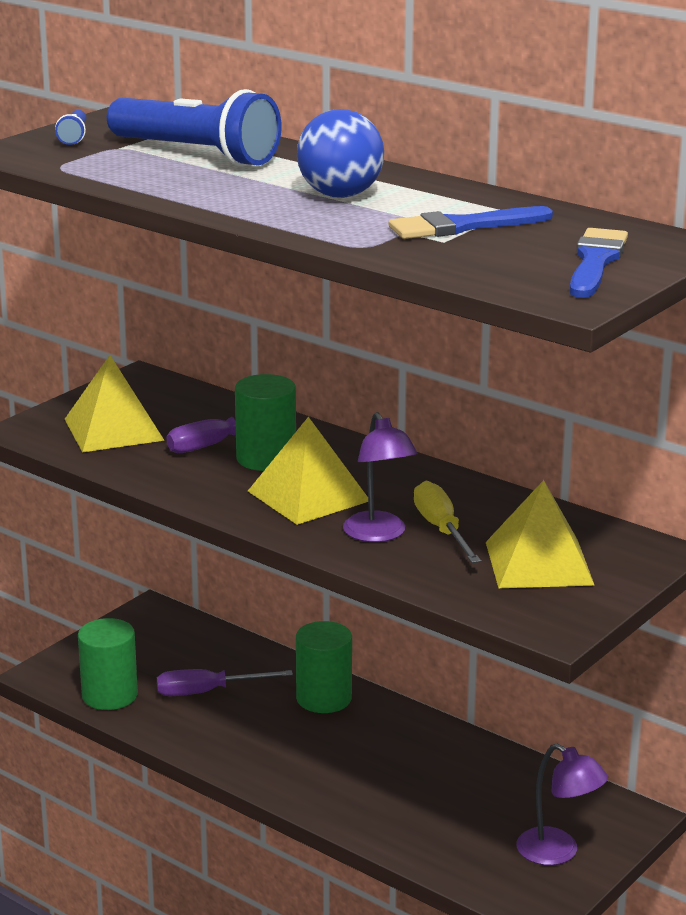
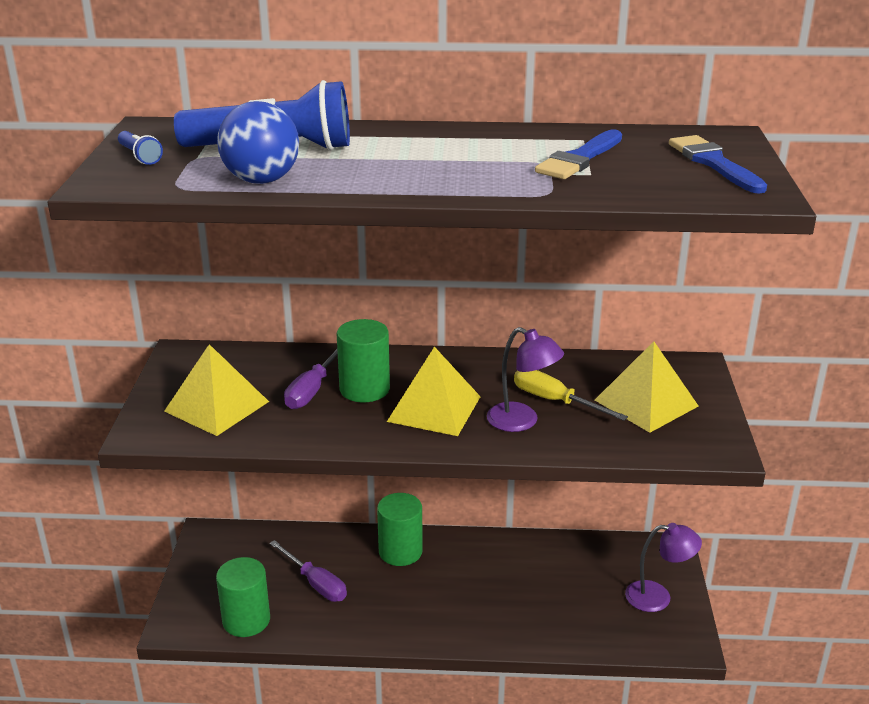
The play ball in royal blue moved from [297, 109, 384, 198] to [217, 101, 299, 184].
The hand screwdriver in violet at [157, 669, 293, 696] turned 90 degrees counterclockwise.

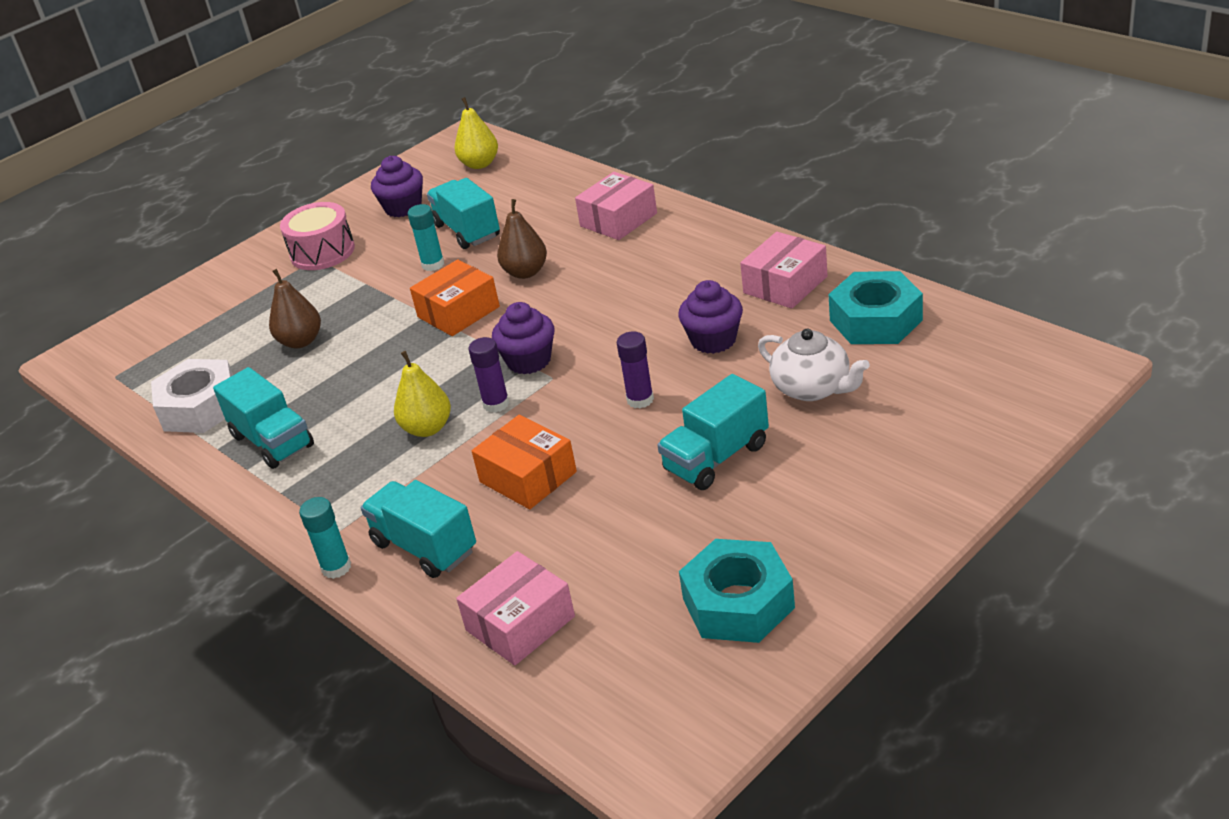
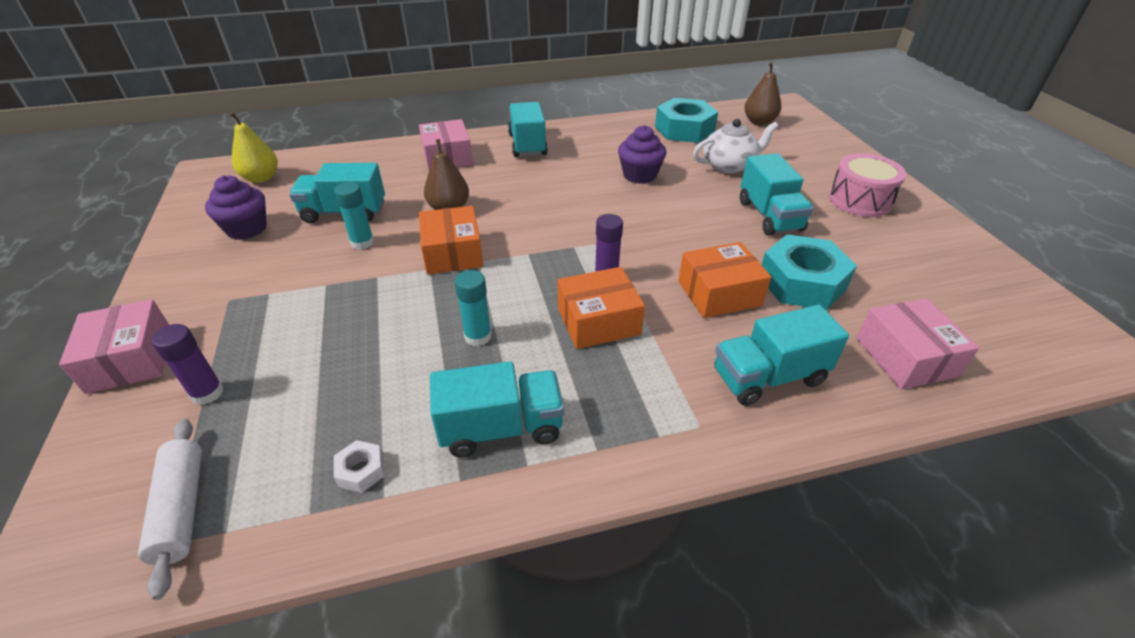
The snare drum in rosy moved from [280, 202, 355, 270] to [829, 153, 906, 217].
The package in rosy moved from [740, 232, 828, 309] to [59, 299, 169, 394].
The toy pear in dark brown moved from [269, 269, 321, 348] to [744, 62, 782, 126].
The fairy cake in violet at [492, 302, 555, 374] disappeared.
The glue stick in violet moved from [617, 332, 654, 408] to [152, 324, 223, 405].
The toy pear in bright yellow at [394, 351, 451, 437] was replaced by the package in orange-coloured at [558, 267, 645, 349].
The hexagon nut in snow-white at [151, 359, 233, 433] changed to 0.43 times the size.
The glue stick in turquoise moved from [299, 497, 351, 579] to [455, 270, 492, 346].
The hexagon nut in turquoise moved from [679, 539, 795, 643] to [762, 234, 857, 310].
The truck in turquoise at [508, 102, 548, 157] appeared.
The dough roller in snow-white at [138, 419, 202, 600] appeared.

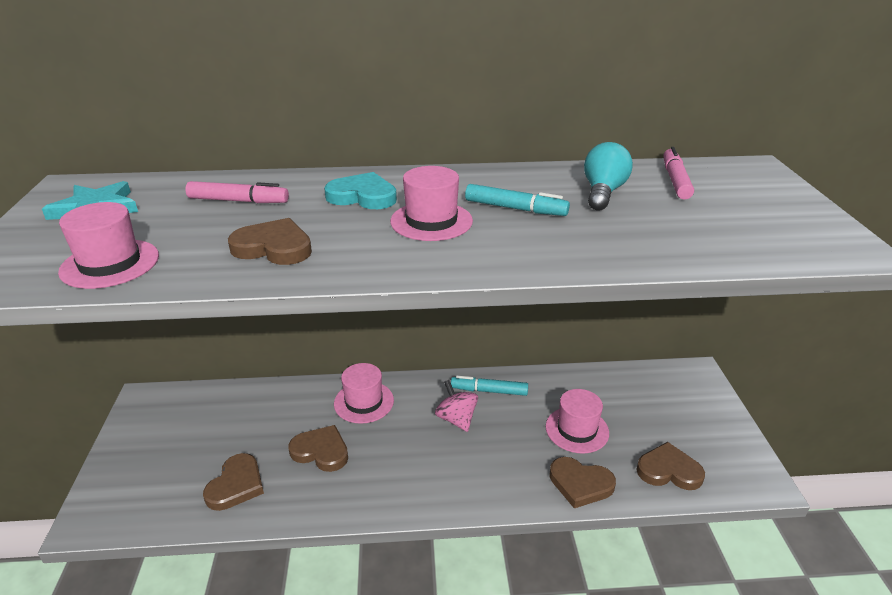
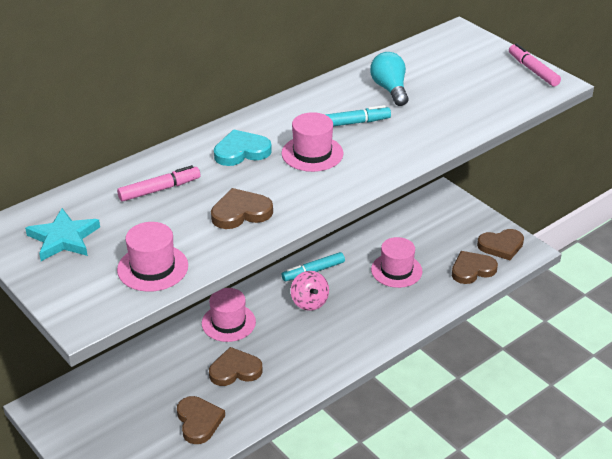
The felt pen in rosy moved from [663, 147, 694, 199] to [509, 43, 561, 87].
The spinning top in rosy at [435, 380, 478, 432] turned 135 degrees counterclockwise.
The heart shape in dark brown moved from [550, 457, 616, 508] to [477, 229, 524, 260].

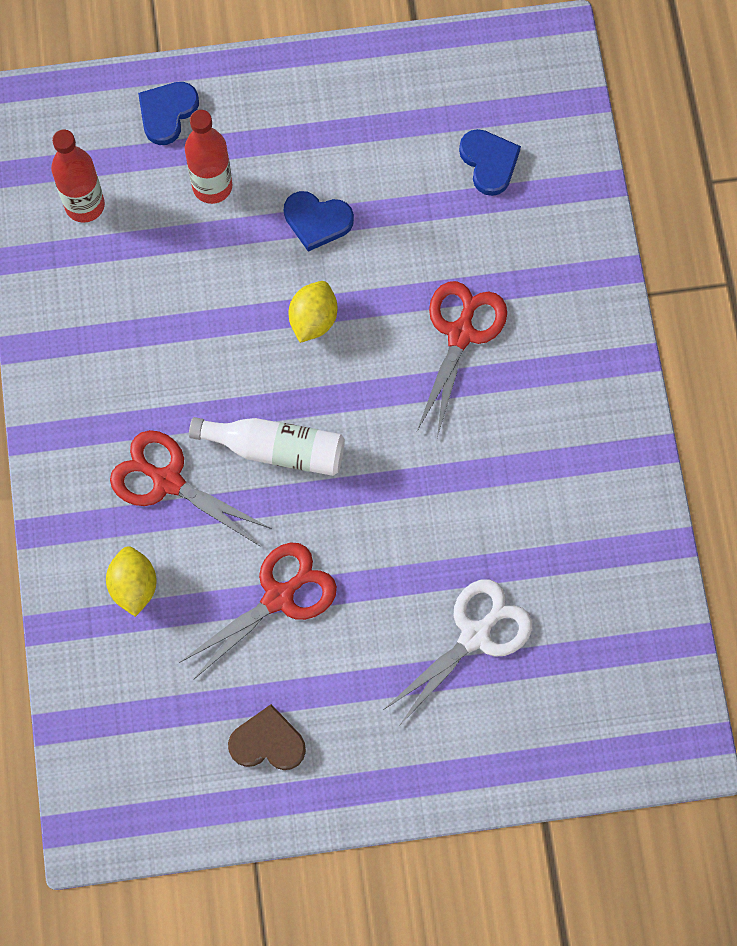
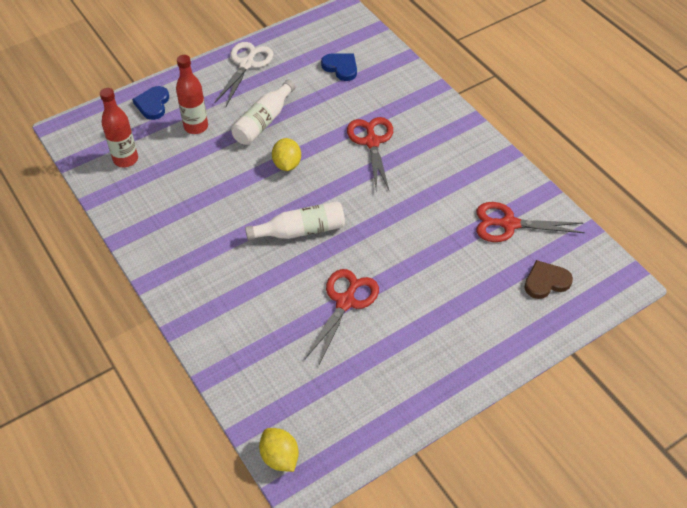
The heart shape in royal blue at [284, 191, 354, 252] was replaced by the bottle in snow-white at [231, 80, 296, 145].
The pair of scissors in crimson moved from [110, 430, 272, 547] to [476, 202, 585, 242].
The toy lemon in bright yellow moved from [106, 546, 157, 617] to [259, 428, 299, 472].
The pair of scissors in snow-white moved from [385, 579, 532, 726] to [215, 42, 273, 106].
The heart shape in dark brown moved from [228, 704, 306, 770] to [524, 260, 573, 299].

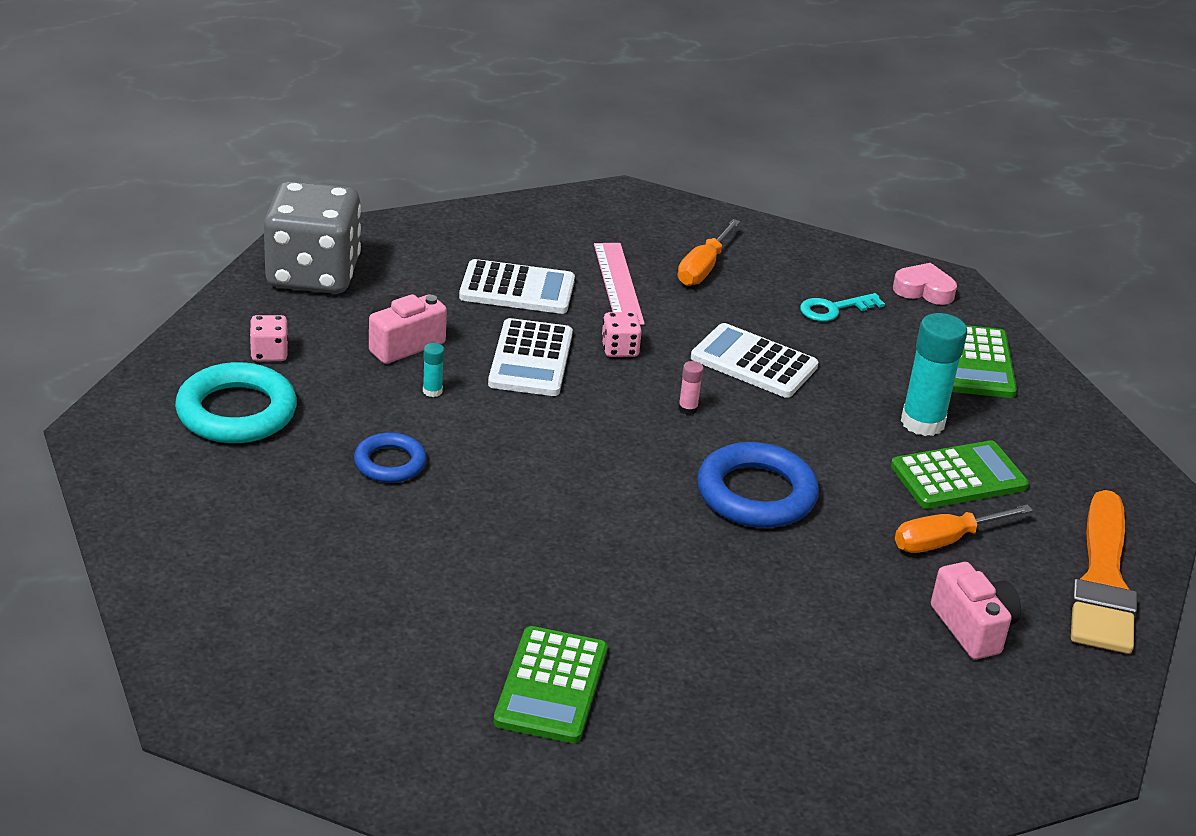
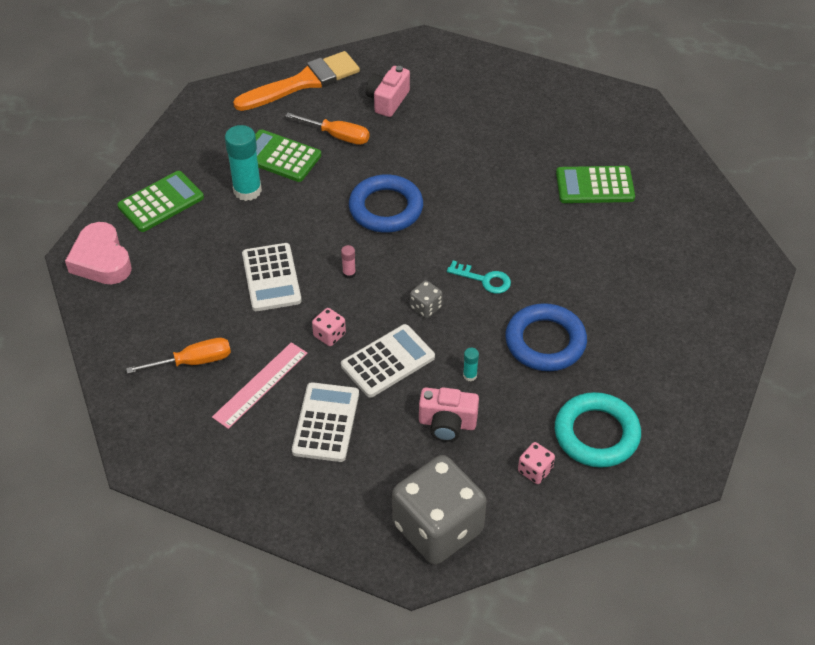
The pocket calculator in snow-white at [459, 259, 575, 314] turned 45 degrees clockwise.
The heart shape in rosy at [893, 263, 957, 305] changed to 1.56 times the size.
The door key in turquoise moved from [800, 293, 885, 321] to [447, 261, 511, 294].
The hoop in royal blue at [354, 432, 427, 483] changed to 1.69 times the size.
The pocket calculator in emerald at [493, 626, 608, 743] turned 150 degrees counterclockwise.
The game die in ash-grey at [410, 280, 443, 318] appeared.

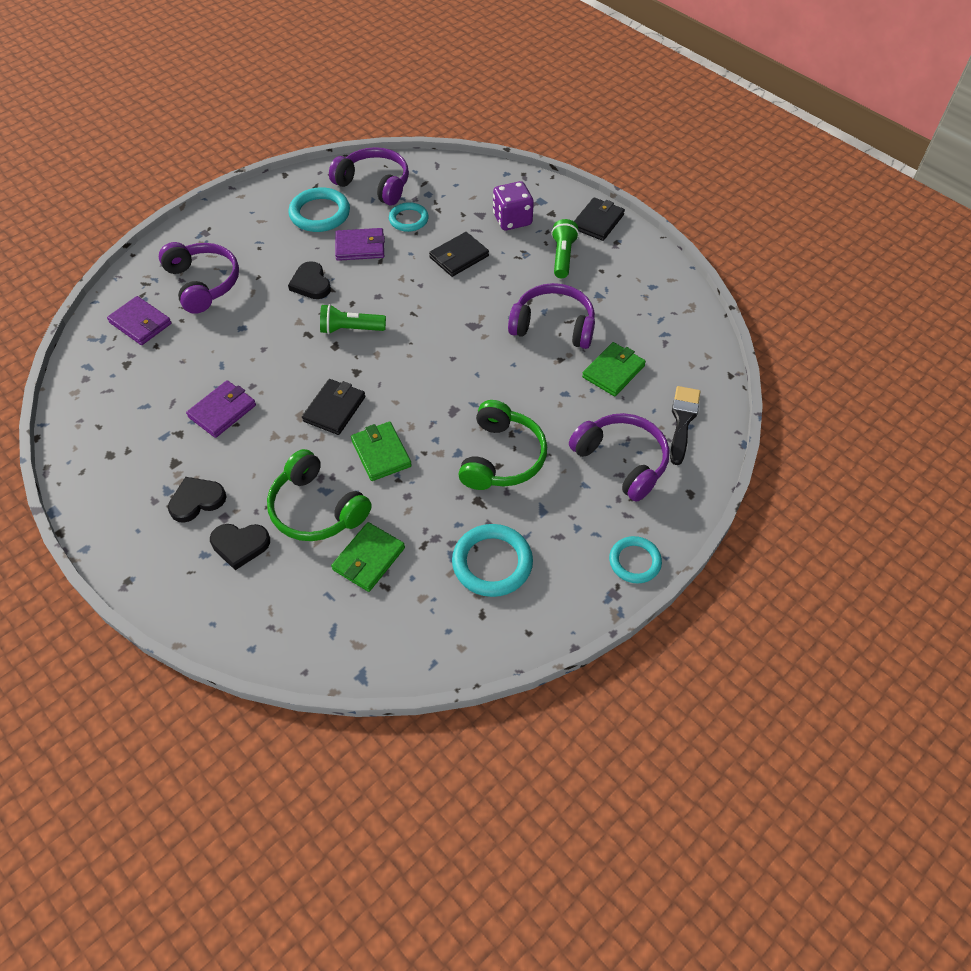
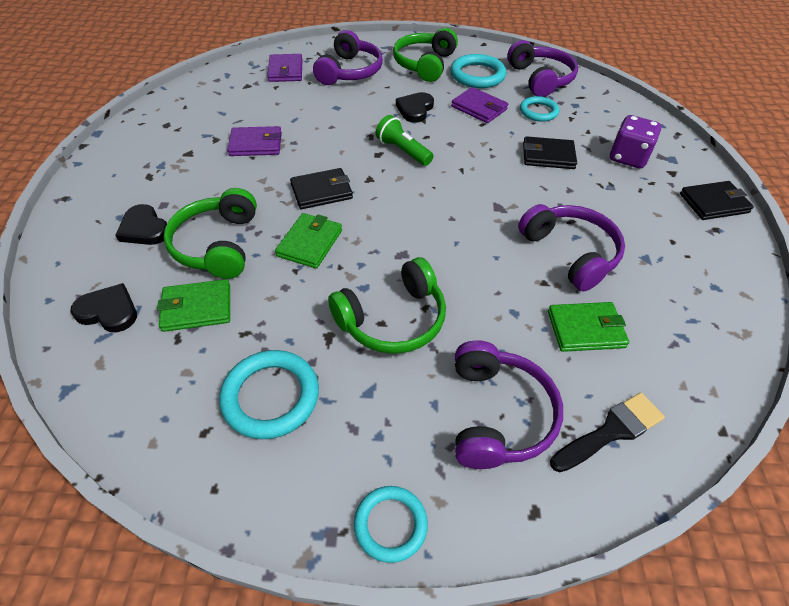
The torch in emerald at [551, 219, 579, 278] disappeared.
The heart shape in jet-black moved from [168, 477, 226, 523] to [70, 283, 137, 332].
The headset in emerald at [393, 28, 458, 82] appeared.

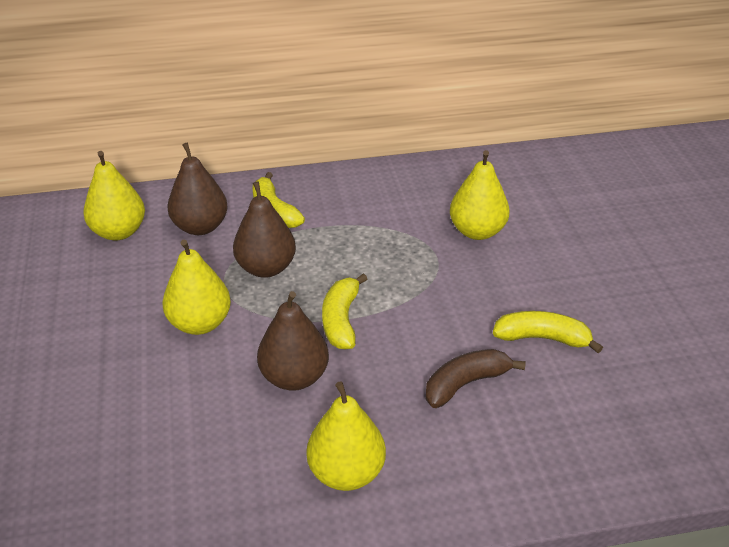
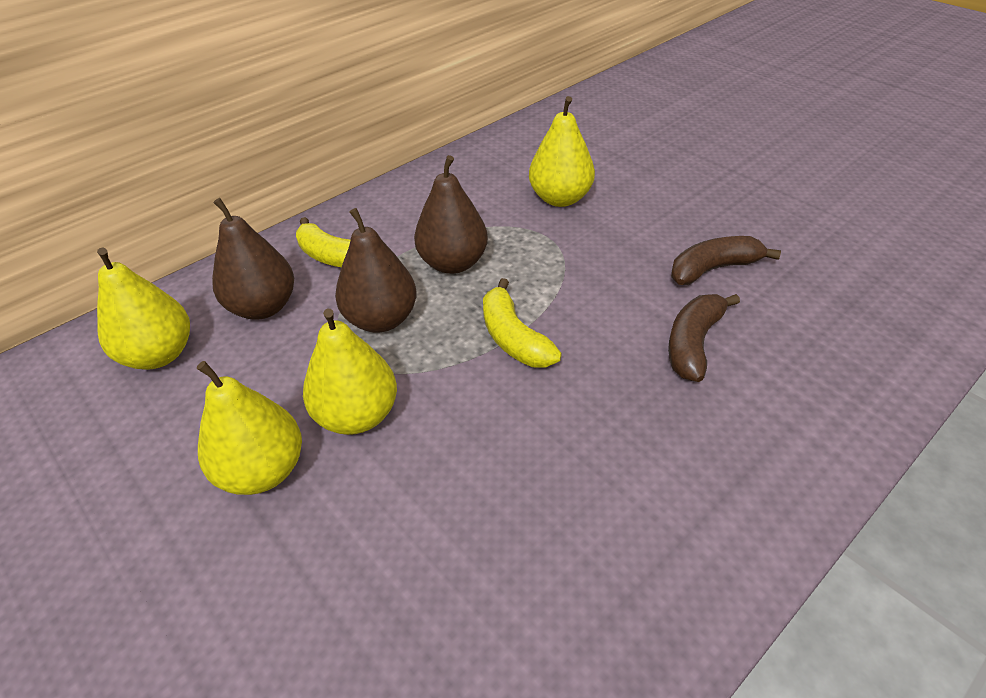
The toy pear in dark brown moved from [257, 291, 329, 391] to [414, 155, 488, 274].
The banana fruit in bright yellow at [493, 311, 603, 353] became the banana fruit in dark brown at [671, 236, 781, 285].
The toy pear in bright yellow moved from [307, 381, 386, 491] to [197, 361, 302, 495].

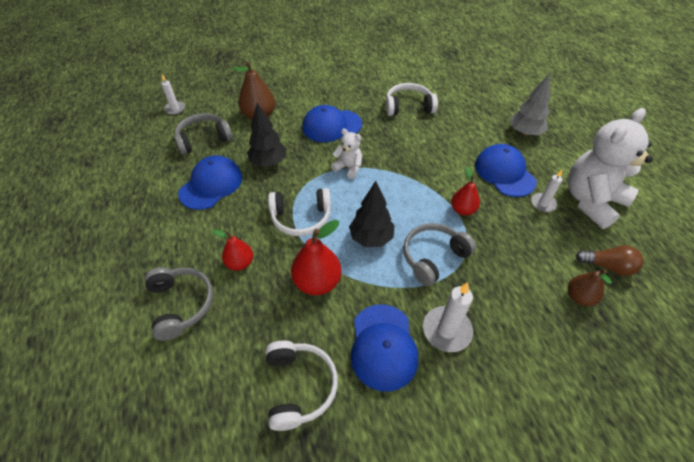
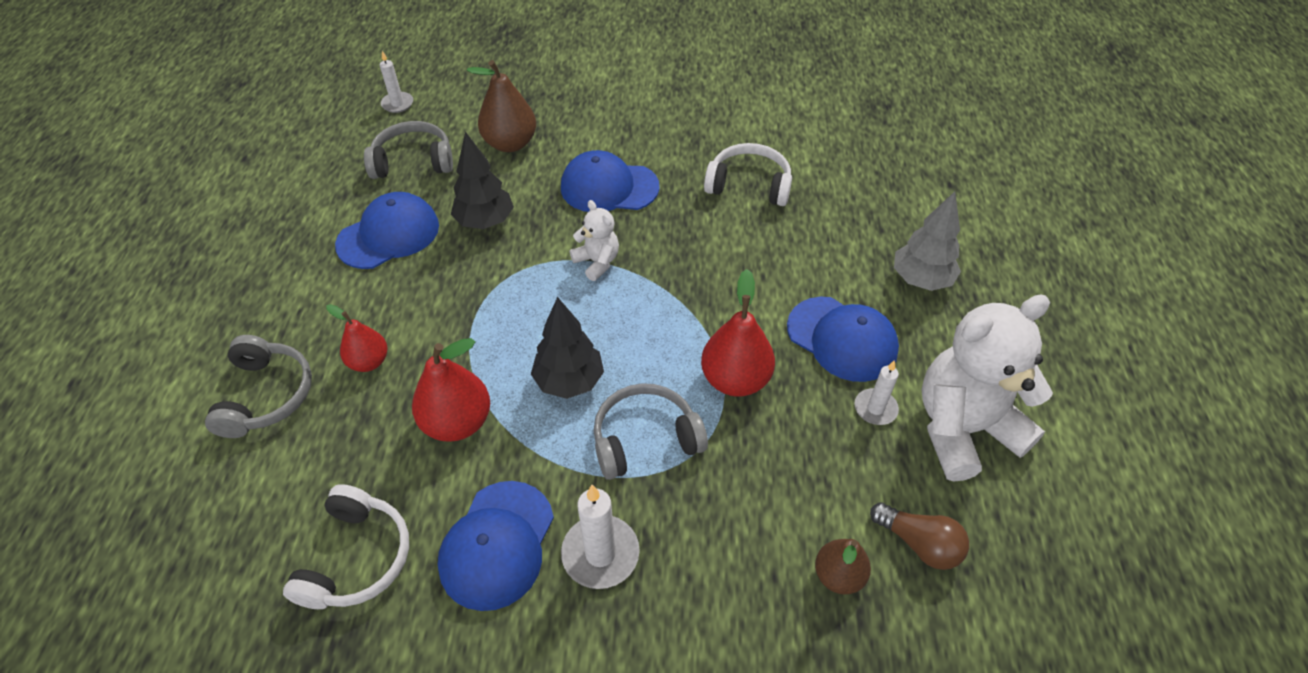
The cap in royal blue at [475, 144, 537, 197] turned 135 degrees clockwise.
The toy pear in crimson at [451, 167, 480, 215] changed to 1.58 times the size.
The headset in snow-white at [268, 188, 331, 236] disappeared.

